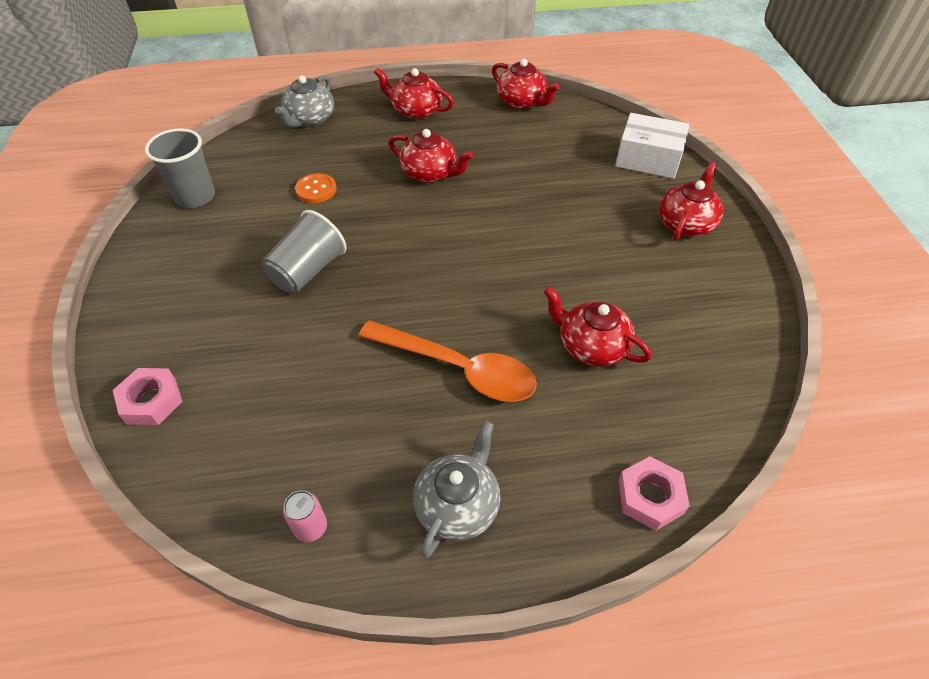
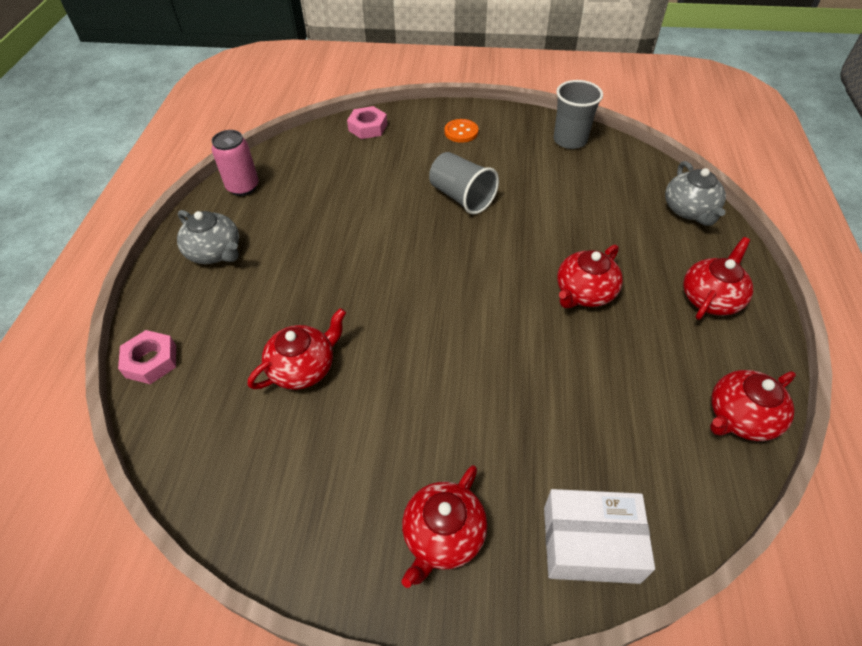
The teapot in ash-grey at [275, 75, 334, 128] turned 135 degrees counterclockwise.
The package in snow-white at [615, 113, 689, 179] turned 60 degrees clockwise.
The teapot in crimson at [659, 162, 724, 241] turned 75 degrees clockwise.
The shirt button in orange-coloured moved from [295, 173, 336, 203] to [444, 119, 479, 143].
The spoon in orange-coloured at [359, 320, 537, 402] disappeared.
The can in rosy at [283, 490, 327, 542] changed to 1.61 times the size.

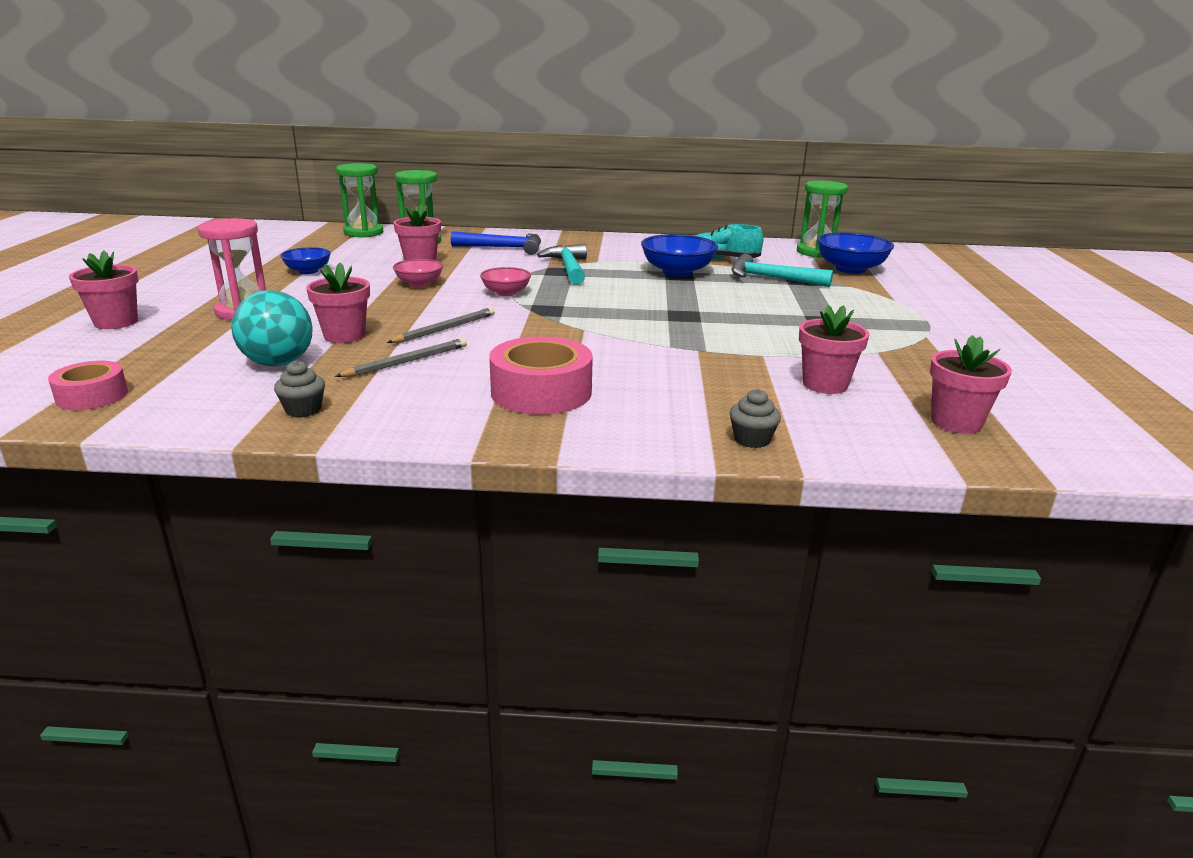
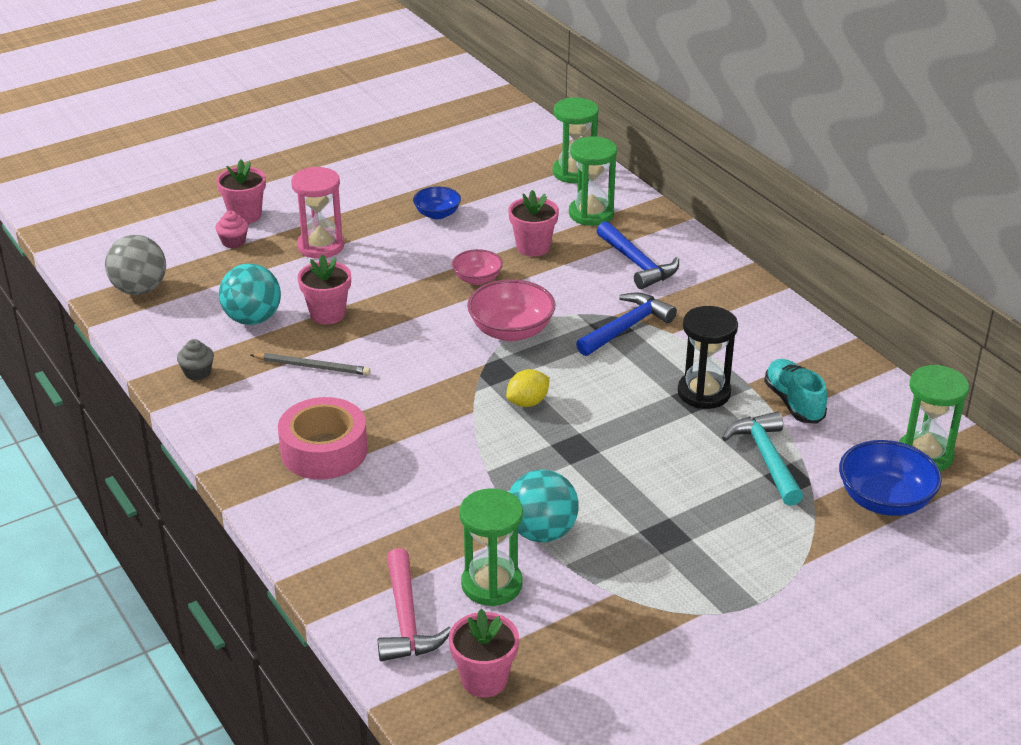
The serving bowl in royal blue at [641, 234, 718, 277] was replaced by the hourglass in jet-black at [678, 306, 738, 409].
The carpenter's hammer in turquoise at [537, 244, 587, 285] became the carpenter's hammer in royal blue at [576, 293, 677, 356].
The serving bowl in rosy at [480, 267, 531, 296] changed to 1.65 times the size.
The plant pot in rosy at [799, 305, 869, 394] was replaced by the hourglass in emerald at [459, 488, 523, 606].
The pencil in ash-grey at [387, 307, 495, 343] disappeared.
The sticky tape in rosy at [48, 361, 128, 410] was replaced by the play ball in ash-grey at [105, 235, 166, 295].
The fairy cake in ash-grey at [730, 389, 781, 448] disappeared.
The fairy cake in rosy at [216, 211, 248, 248] appeared.
The toy lemon in bright yellow at [506, 369, 550, 407] appeared.
The play ball in turquoise at [509, 469, 579, 542] appeared.
The carpenter's hammer in rosy at [378, 548, 451, 661] appeared.

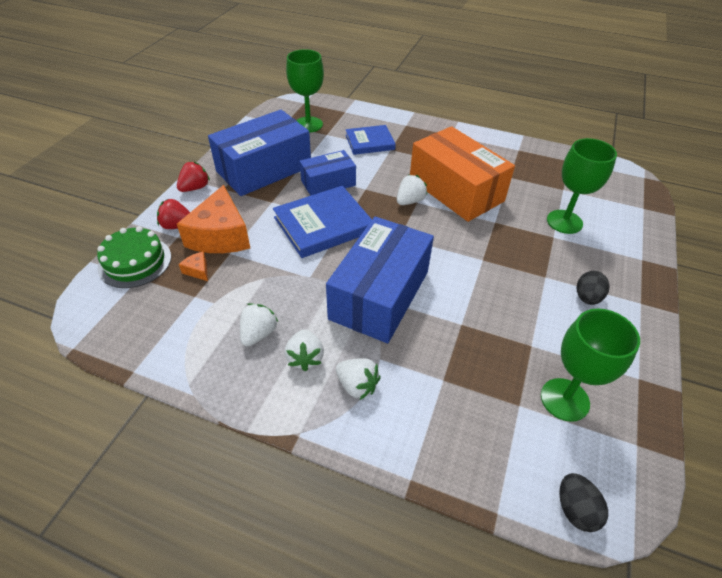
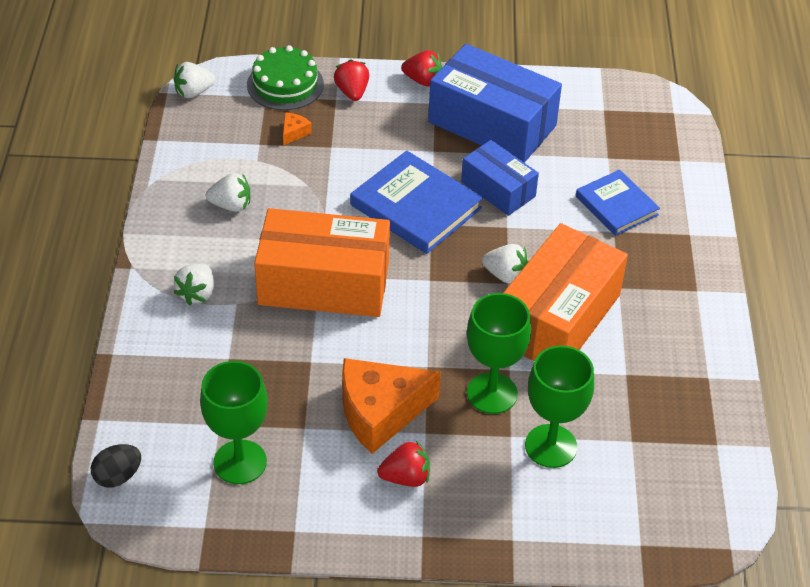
The wine glass in emerald moved from [286, 49, 324, 133] to [467, 293, 531, 414].
The cheese wedge in orange-coloured moved from [177, 185, 250, 253] to [342, 358, 441, 454].
The package in royal blue at [326, 217, 434, 343] became the package in orange-coloured at [254, 208, 390, 317].
The toy egg in jet-black at [577, 271, 610, 305] was replaced by the strawberry in crimson at [377, 440, 430, 487].
The strawberry in snow-white moved from [285, 329, 324, 371] to [174, 62, 216, 98].

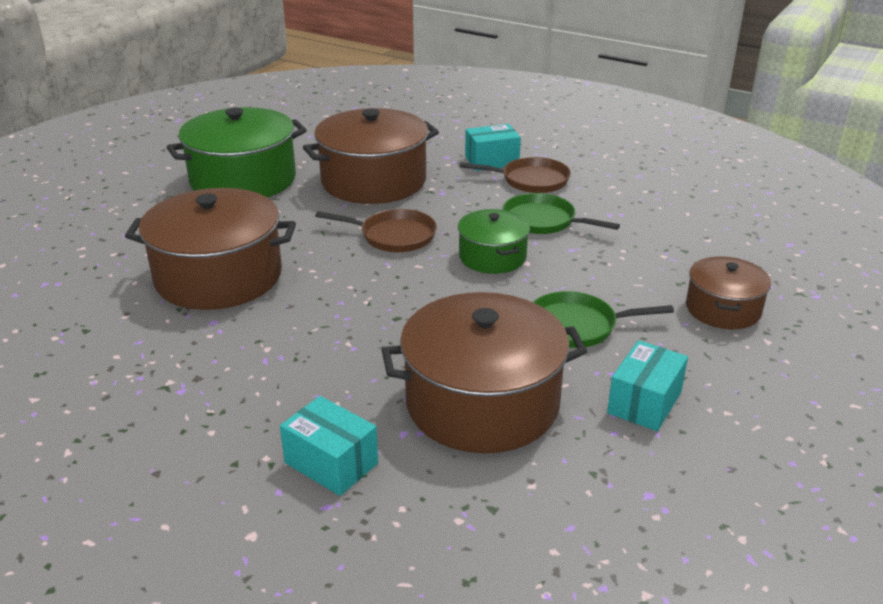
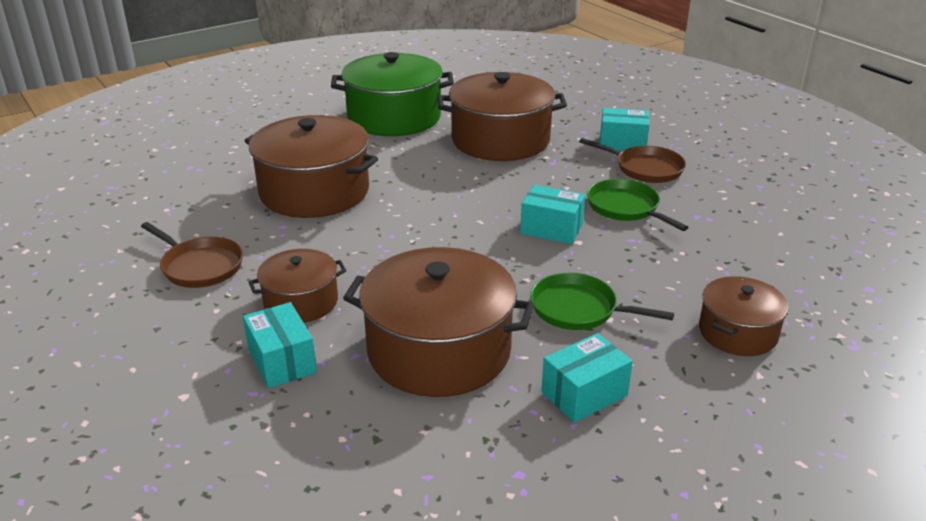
The skillet in dark brown moved from [315, 209, 437, 252] to [141, 222, 243, 288].
The cooking pot in emerald at [458, 209, 530, 274] was replaced by the package in turquoise at [520, 185, 585, 244].
The cooking pot in dark brown at [249, 249, 347, 323] appeared.

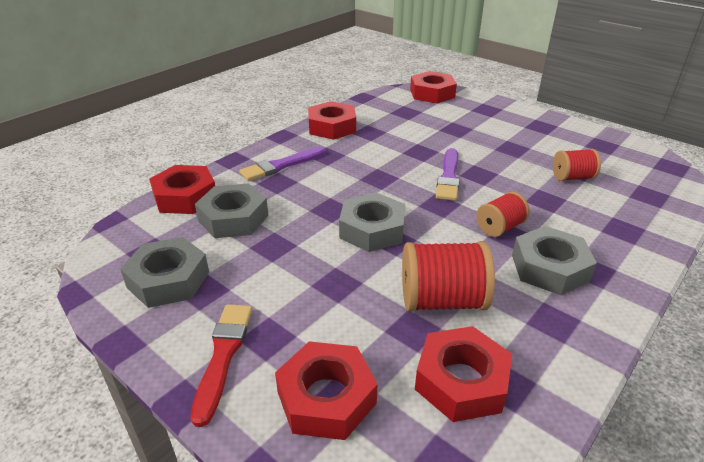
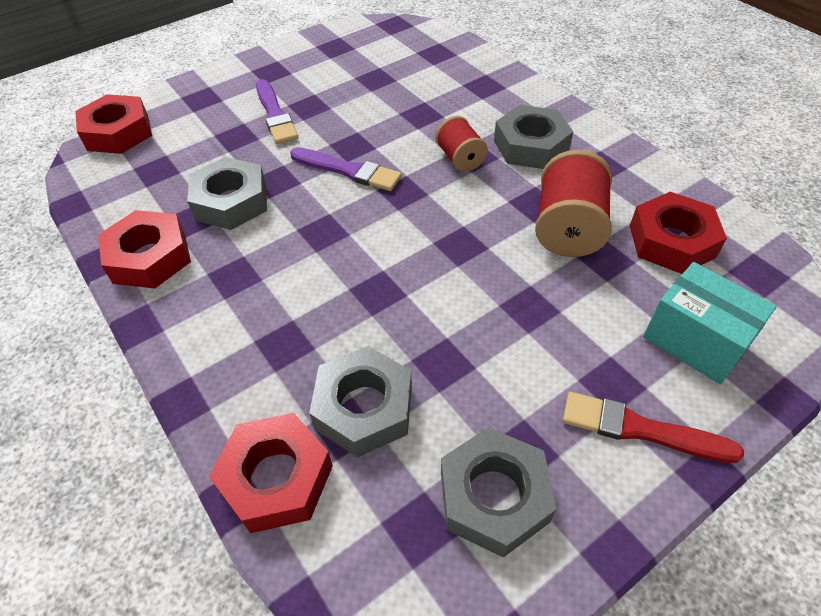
The paint brush in violet moved from [239, 147, 326, 181] to [256, 79, 298, 144].
The reel of thread in crimson at [553, 149, 601, 181] disappeared.
The hexagon nut in ash-grey moved from [339, 192, 405, 252] to [187, 157, 267, 230].
The hexagon nut in crimson at [275, 341, 378, 440] was replaced by the package in turquoise at [643, 262, 777, 384].

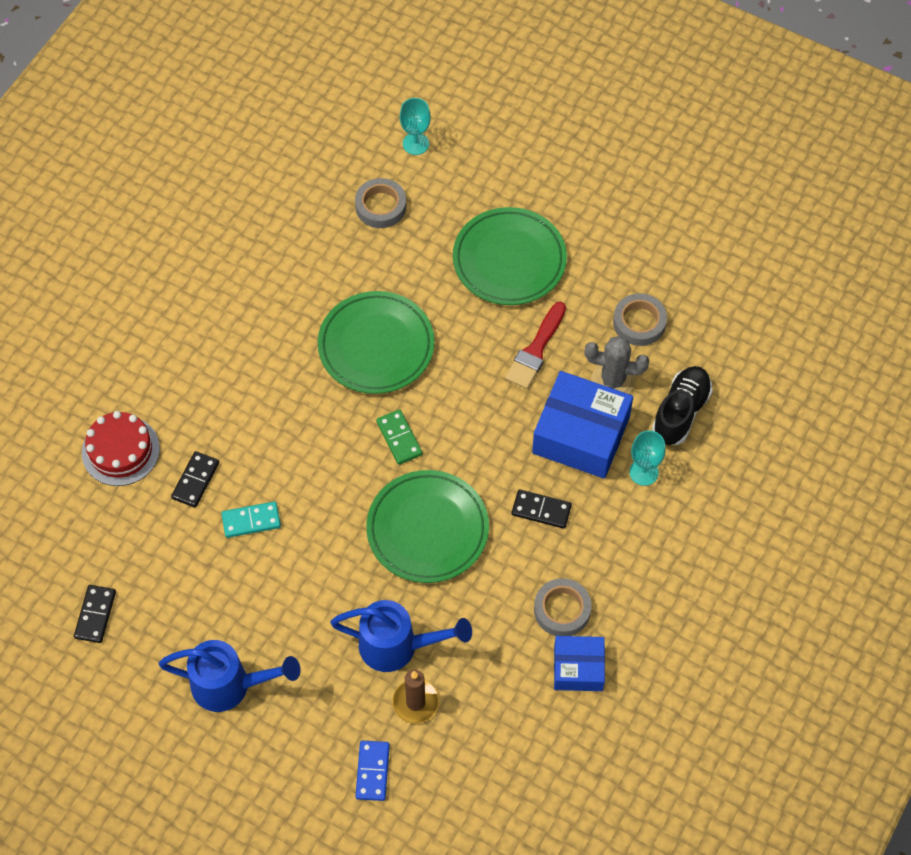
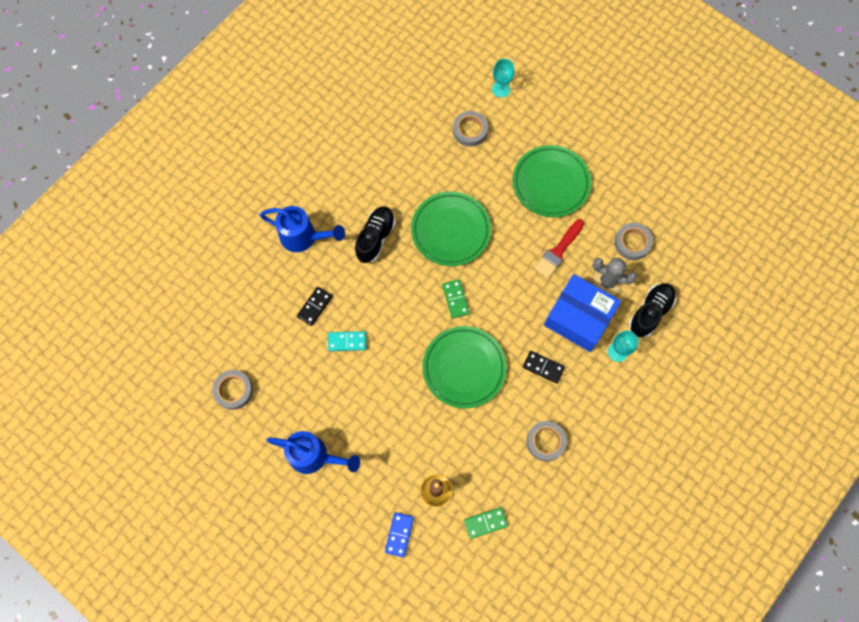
The cake in crimson at [82, 411, 160, 486] disappeared.
The domino tile in jet-black at [74, 585, 116, 643] was replaced by the sticky tape in ash-grey at [212, 370, 253, 410].
The watering pot in royal blue moved from [330, 600, 472, 672] to [260, 206, 345, 252].
The package in royal blue at [554, 636, 605, 691] disappeared.
The sneaker in jet-black at [355, 206, 396, 263] appeared.
The domino tile in emerald at [464, 507, 508, 539] appeared.

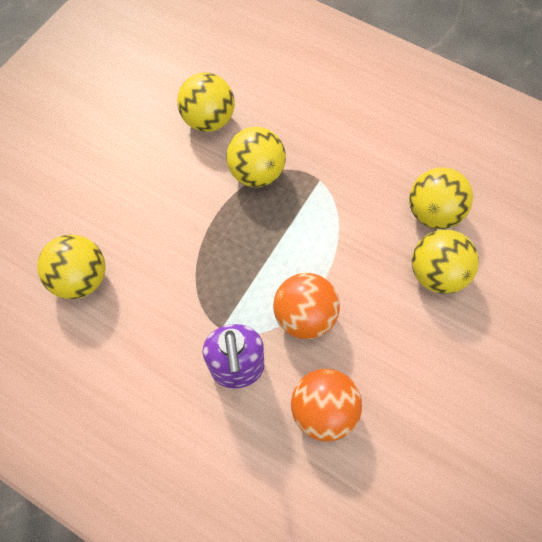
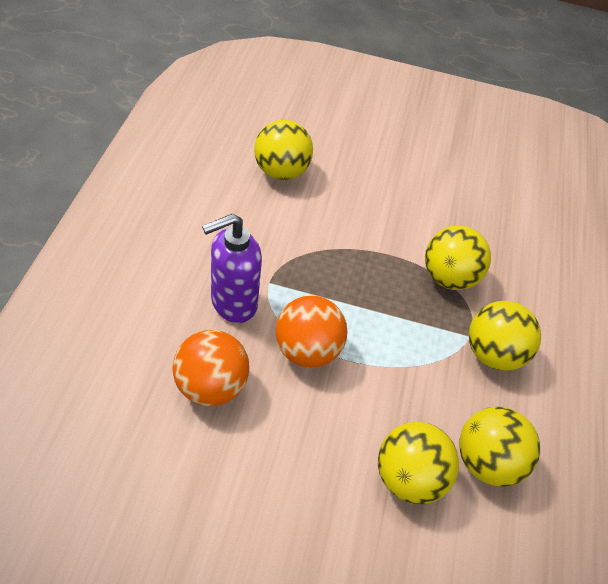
The play ball in bright yellow moved from [177, 73, 235, 132] to [469, 301, 541, 371].

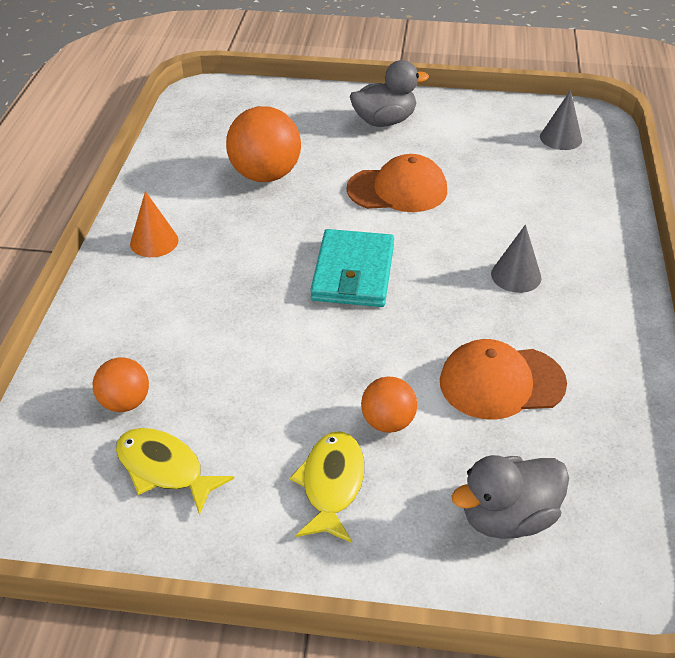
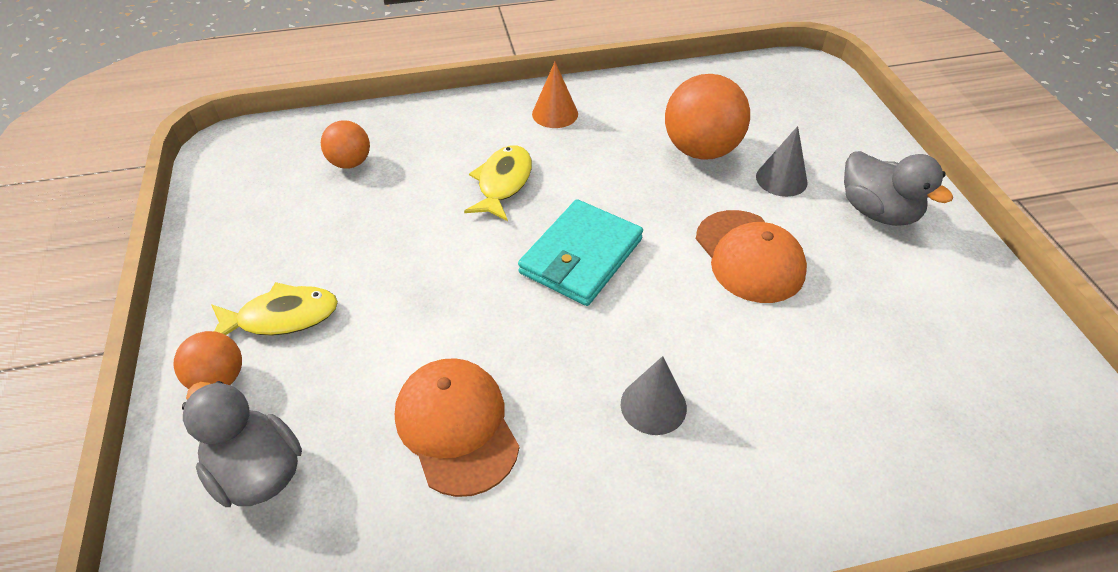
The solid cone in ash-grey moved from [540, 90, 582, 150] to [756, 126, 808, 197].
The card wallet in turquoise at [310, 229, 394, 307] turned 45 degrees counterclockwise.
The play ball in orange-coloured moved from [361, 377, 417, 433] to [173, 331, 242, 389].
The fish in bright yellow moved from [116, 428, 234, 515] to [464, 145, 532, 221].

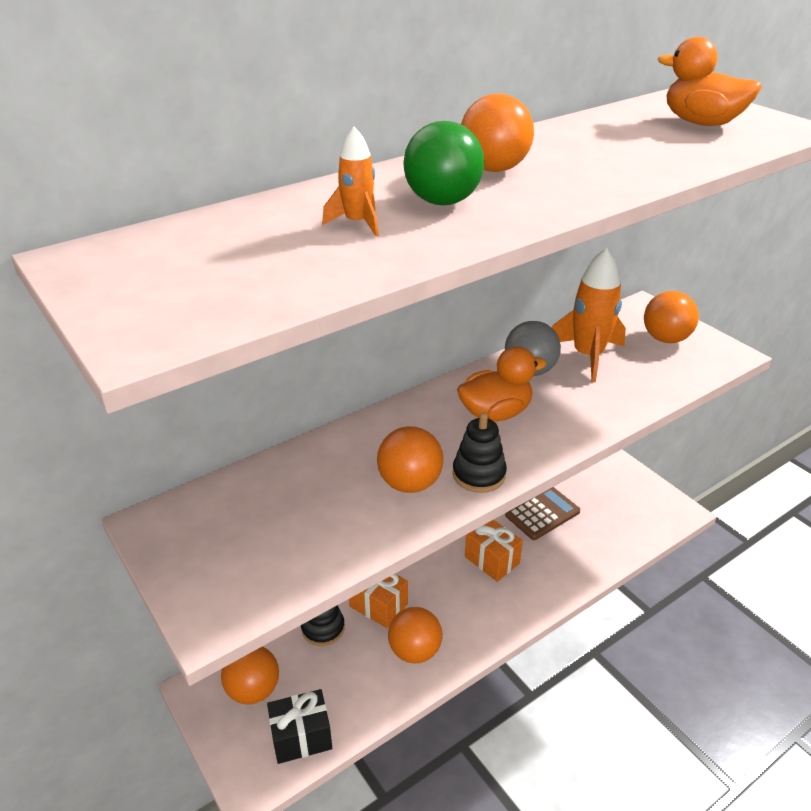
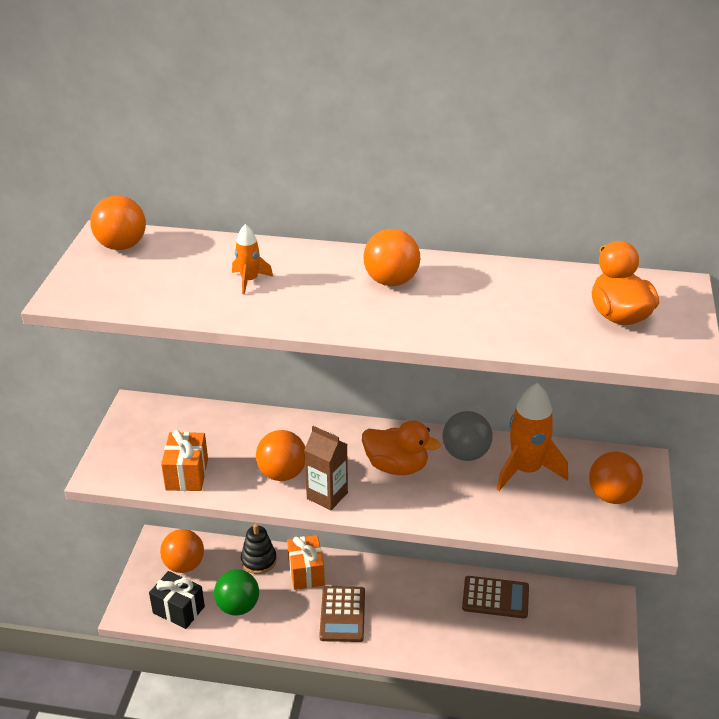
The play ball in emerald moved from [403, 121, 484, 205] to [214, 570, 259, 616].
The stacking toy in jet-black at [453, 412, 507, 493] was replaced by the juice carton in dark brown at [304, 426, 348, 510].
The gift in orange-coloured moved from [465, 520, 523, 582] to [161, 430, 208, 491].
The play ball in orange-coloured moved from [388, 607, 442, 663] to [90, 196, 146, 250].
The pocket calculator in dark brown at [319, 586, 365, 642] appeared.

